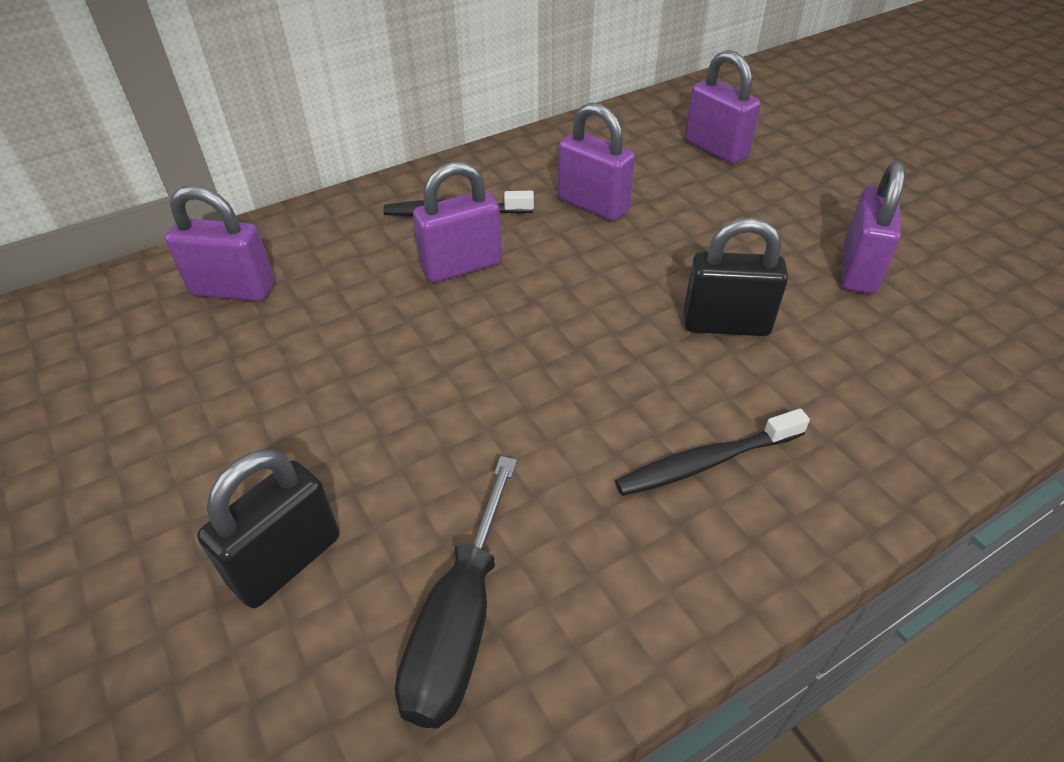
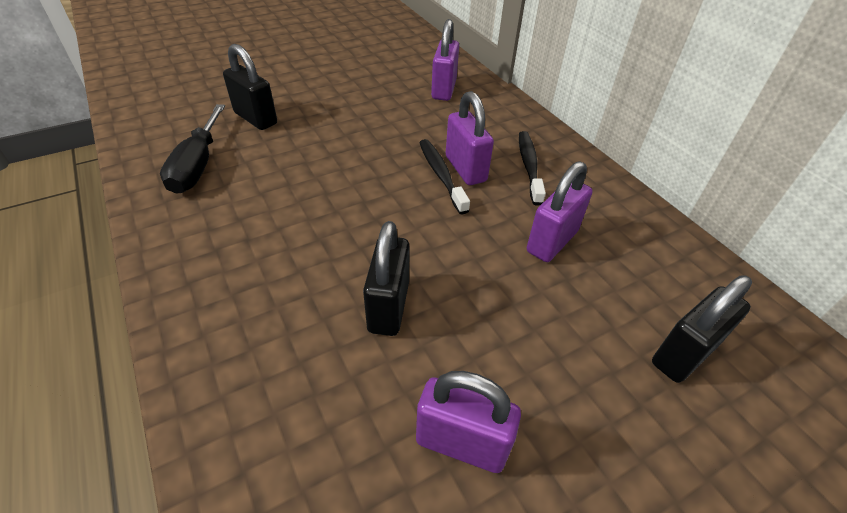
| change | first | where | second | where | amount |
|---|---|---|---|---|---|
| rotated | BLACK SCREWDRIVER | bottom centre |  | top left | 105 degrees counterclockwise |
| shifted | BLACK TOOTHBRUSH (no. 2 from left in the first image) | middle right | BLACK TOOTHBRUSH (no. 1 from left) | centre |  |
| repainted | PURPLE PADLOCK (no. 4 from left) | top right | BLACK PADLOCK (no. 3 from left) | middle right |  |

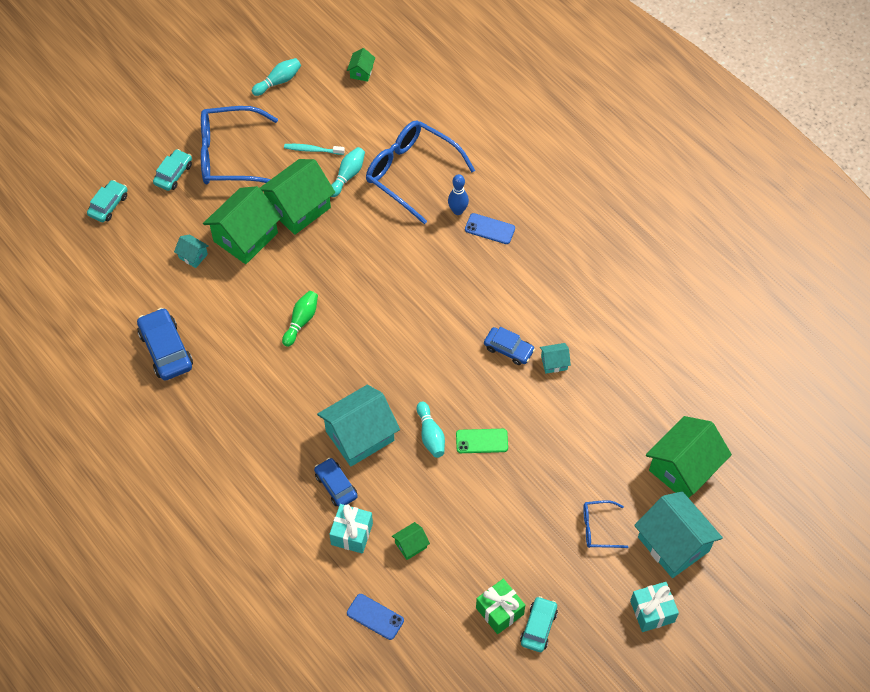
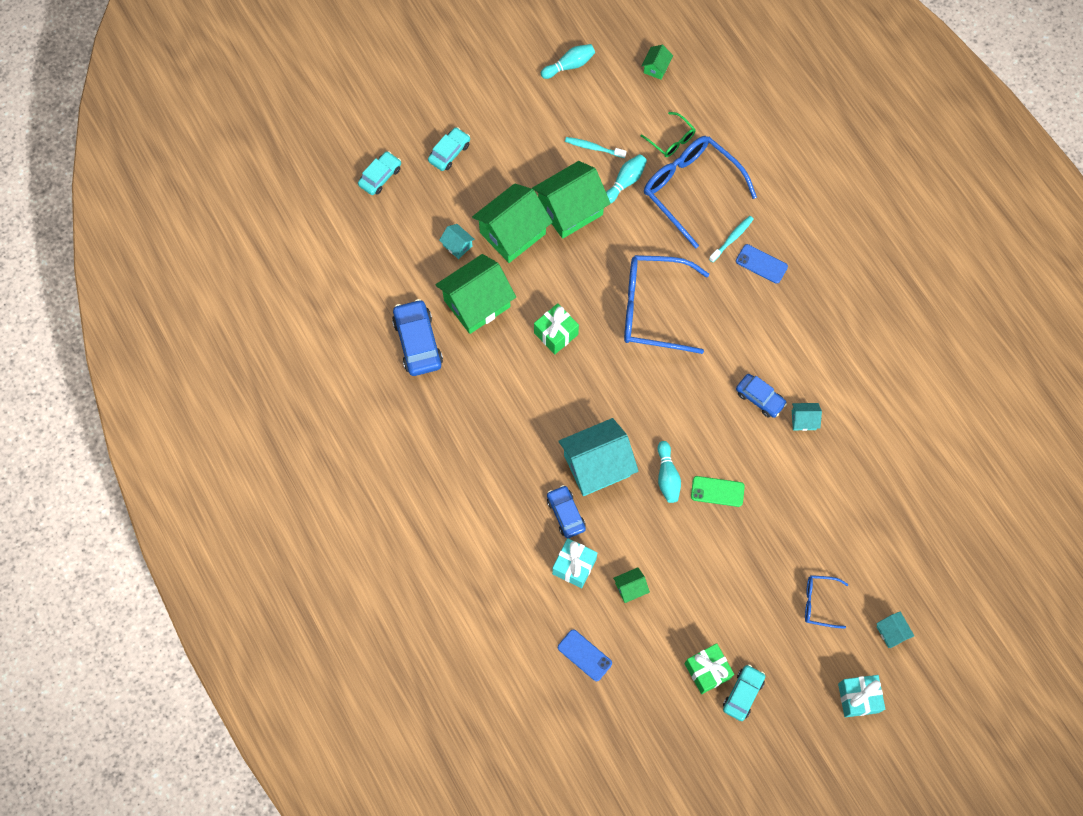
| change | first | where | second | where | amount |
|---|---|---|---|---|---|
| shifted | BLUE GLASSES (no. 1 from left) | top left |  | centre |  |
| swapped | GREEN BOWLING PIN | centre | GREEN GIFT (no. 1 from left) | centre |  |
| swapped | BLUE BOWLING PIN | top centre | TURQUOISE TOOTHBRUSH (no. 2 from left) | top right |  |
| scaled | TURQUOISE HOUSE (no. 4 from left) | bottom right |  | bottom right | x0.45 |
| shifted | GREEN HOUSE (no. 5 from left in the first image) | middle right | GREEN HOUSE (no. 1 from left) | centre |  |
| new |  |  | GREEN GLASSES | top centre |  |

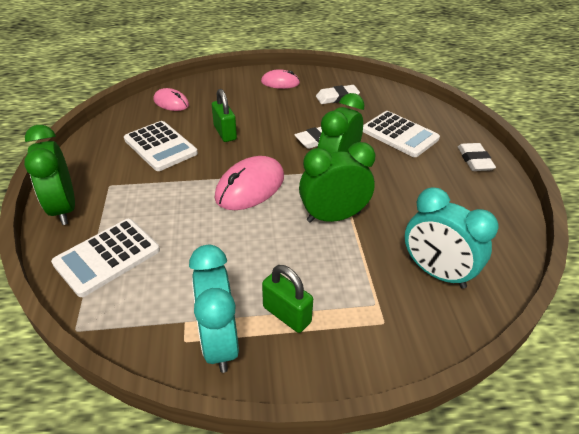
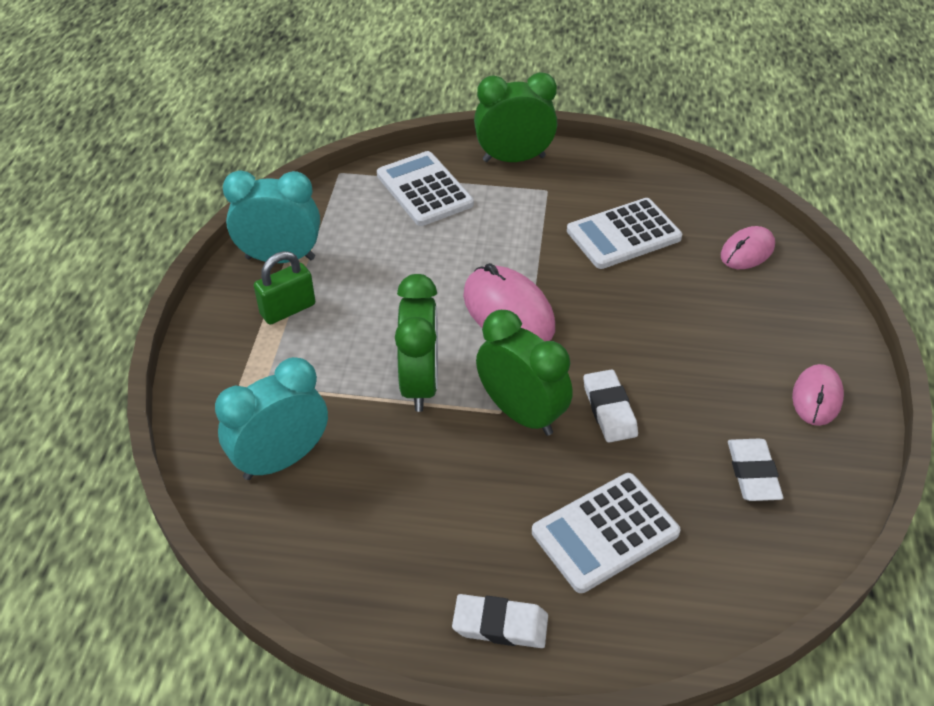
| change | first | where | second | where | amount |
|---|---|---|---|---|---|
| gone | GREEN PADLOCK (no. 1 from left) | top centre |  |  |  |

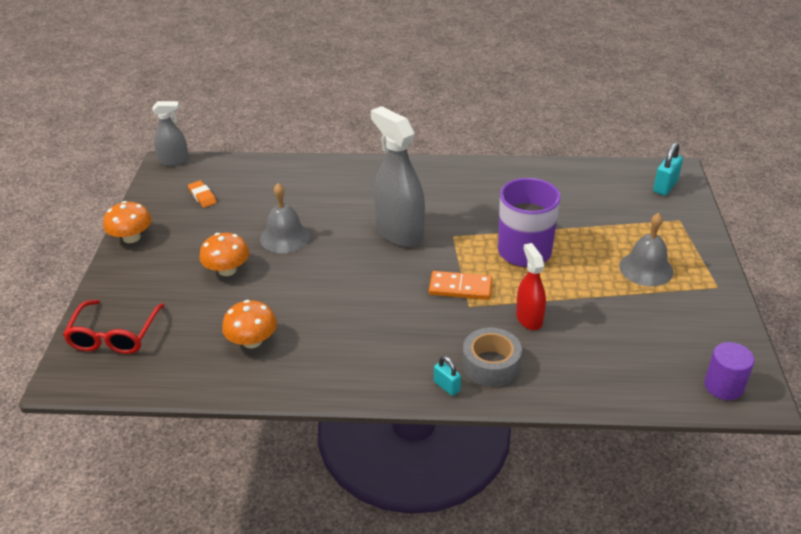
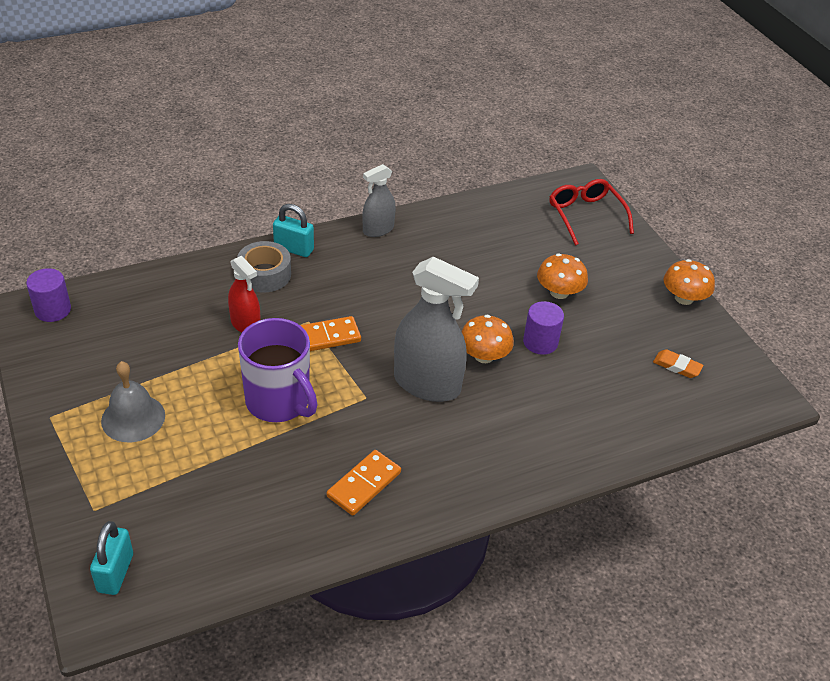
| change | first | where | second | where | amount |
|---|---|---|---|---|---|
| shifted | GREY SPRAY BOTTLE (no. 1 from left) | top left |  | top centre |  |
| shifted | ORANGE MUSHROOM (no. 3 from left in the first image) | middle left | ORANGE MUSHROOM (no. 1 from left) | centre |  |
| swapped | GREY BELL (no. 1 from left) | centre | PURPLE CYLINDER (no. 2 from left) | centre |  |
| scaled | TURQUOISE PADLOCK (no. 1 from left in the first image) | bottom centre | TURQUOISE PADLOCK (no. 2 from left) | centre | x1.59 |
| new |  |  | ORANGE DOMINO (no. 2 from left) | bottom centre |  |

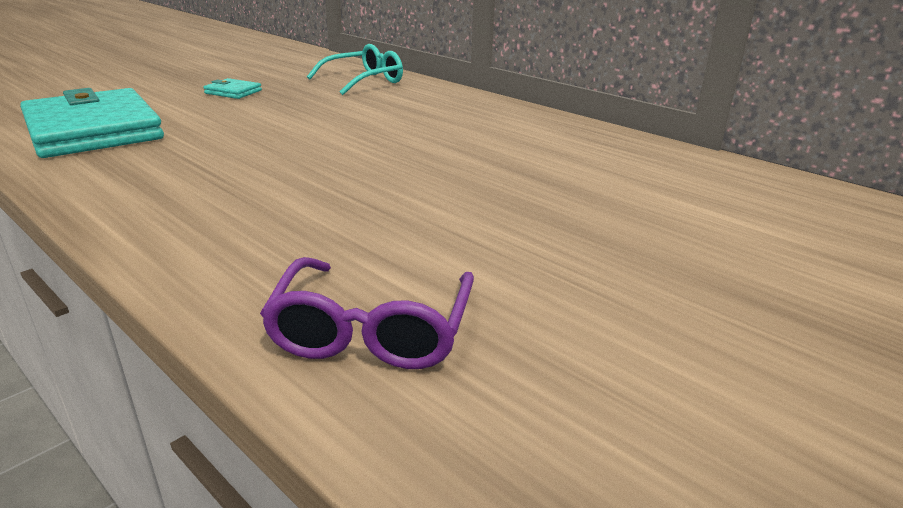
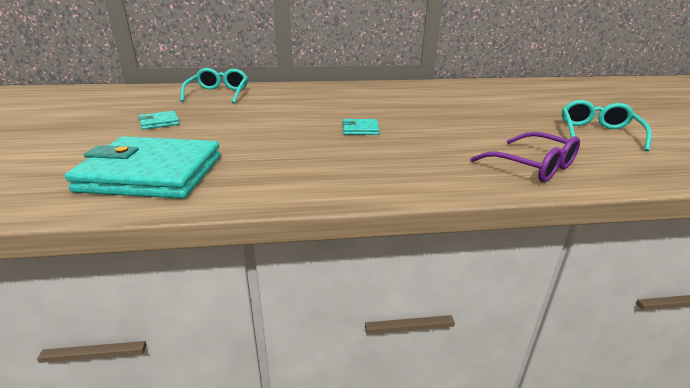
| change | first | where | second | where | amount |
|---|---|---|---|---|---|
| new |  |  | TURQUOISE WALLET (no. 3 from left) | top centre |  |
| new |  |  | TURQUOISE GLASSES (no. 2 from left) | top right |  |

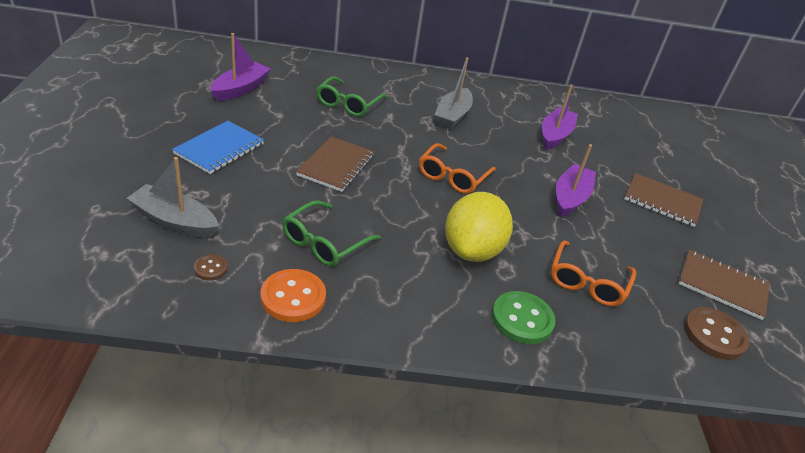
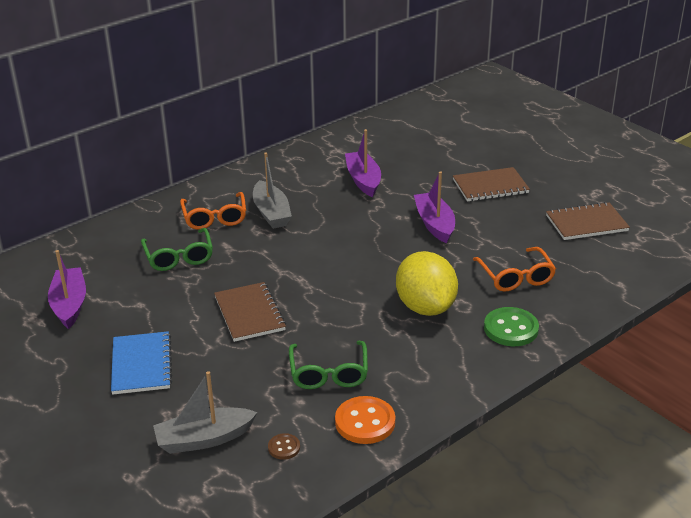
| change | first | where | second | where | amount |
|---|---|---|---|---|---|
| shifted | ORANGE GLASSES (no. 1 from left) | centre |  | middle left |  |
| gone | BROWN BUTTON (no. 2 from left) | bottom right |  |  |  |

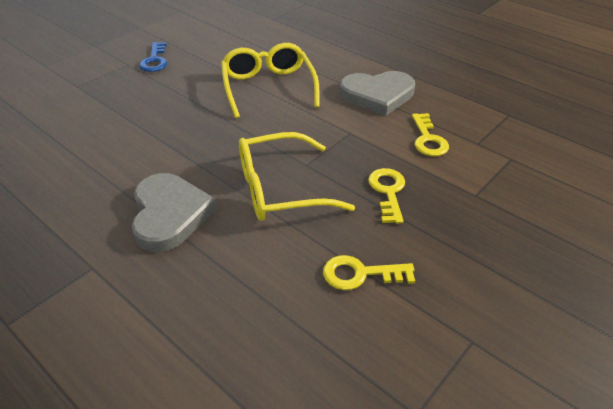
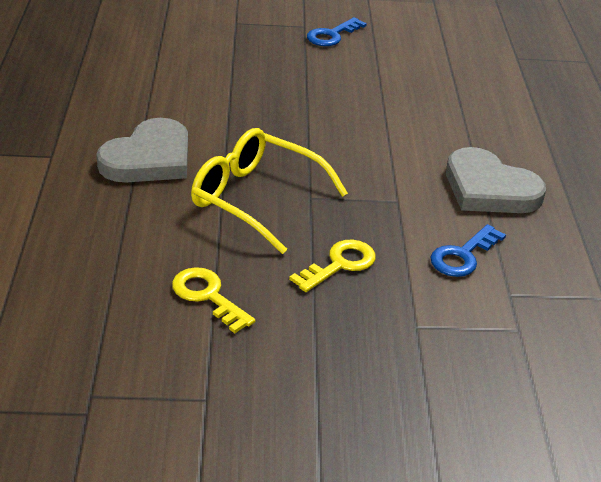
| change | first | where | second | where | amount |
|---|---|---|---|---|---|
| gone | YELLOW GLASSES (no. 1 from left) | top centre |  |  |  |
| repainted | YELLOW KEY (no. 3 from left) | top right | BLUE KEY (no. 2 from left) | middle right |  |

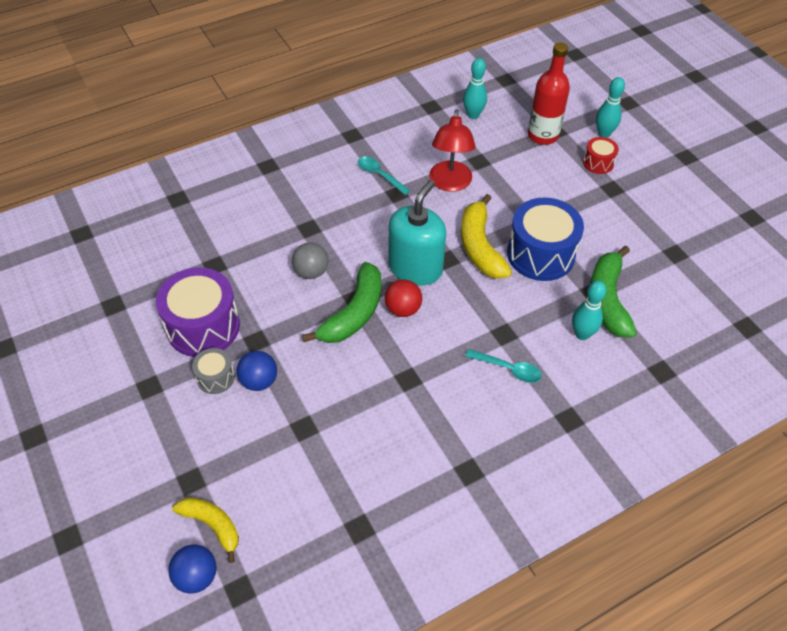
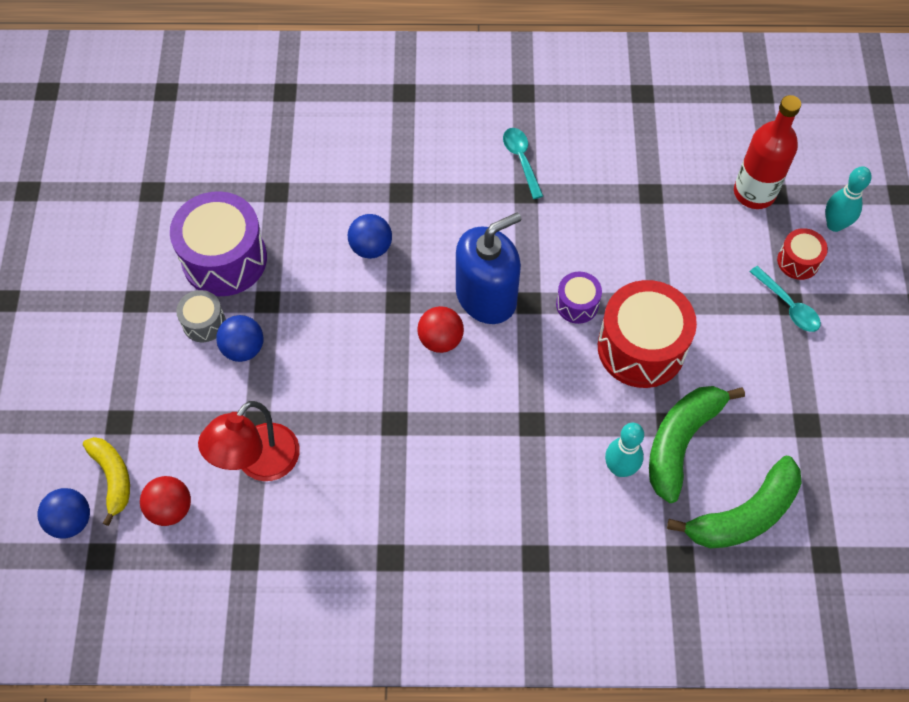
| change | first | where | second | where | amount |
|---|---|---|---|---|---|
| repainted | GREY BALL | centre | BLUE BALL (no. 3 from left) | centre |  |
| shifted | GREEN BANANA (no. 1 from left in the first image) | centre | GREEN BANANA (no. 2 from left) | bottom right |  |
| repainted | TURQUOISE SOAP DISPENSER | centre | BLUE SOAP DISPENSER | centre |  |
| shifted | RED LAMP | top centre |  | middle left |  |
| swapped | YELLOW BANANA (no. 2 from left) | centre | PURPLE DRUM (no. 2 from left) | centre |  |
| gone | TURQUOISE BOWLING PIN (no. 1 from left) | top centre |  |  |  |
| shifted | TURQUOISE SPOON (no. 2 from left) | centre |  | middle right |  |
| repainted | BLUE DRUM | middle right | RED DRUM (no. 1 from left) | middle right |  |
| new |  |  | RED BALL (no. 1 from left) | bottom left |  |

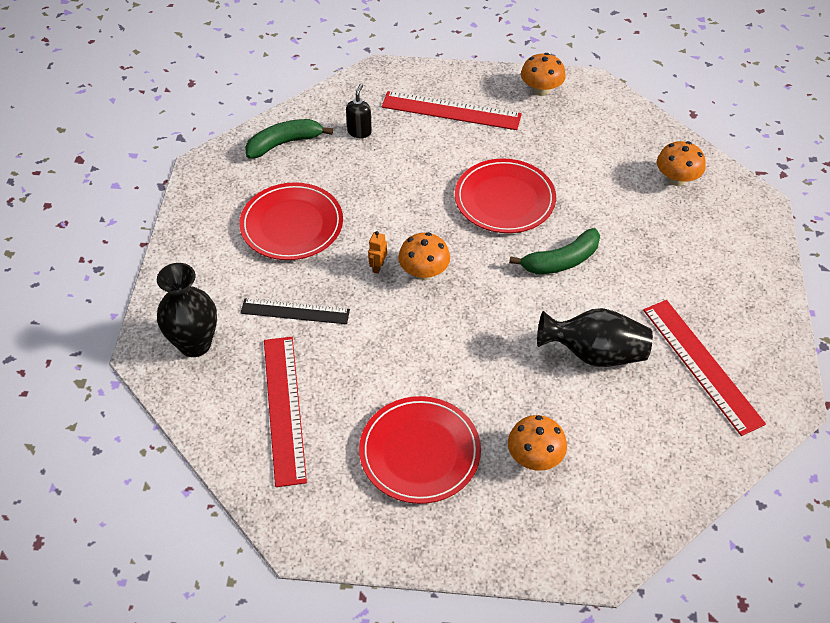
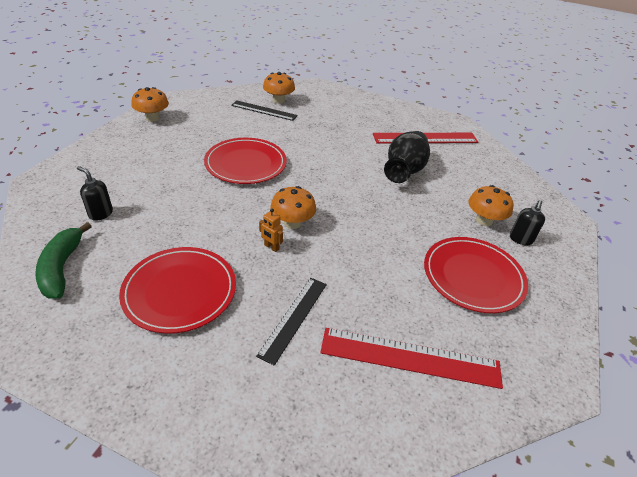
| change | first | where | second | where | amount |
|---|---|---|---|---|---|
| gone | BLACK VASE (no. 1 from left) | middle left |  |  |  |
| gone | RED RULER (no. 2 from left) | top centre |  |  |  |
| gone | GREEN BANANA (no. 2 from left) | middle right |  |  |  |
| new |  |  | BLACK RULER (no. 1 from left) | top centre |  |
| new |  |  | BLACK SOAP DISPENSER (no. 2 from left) | middle right |  |

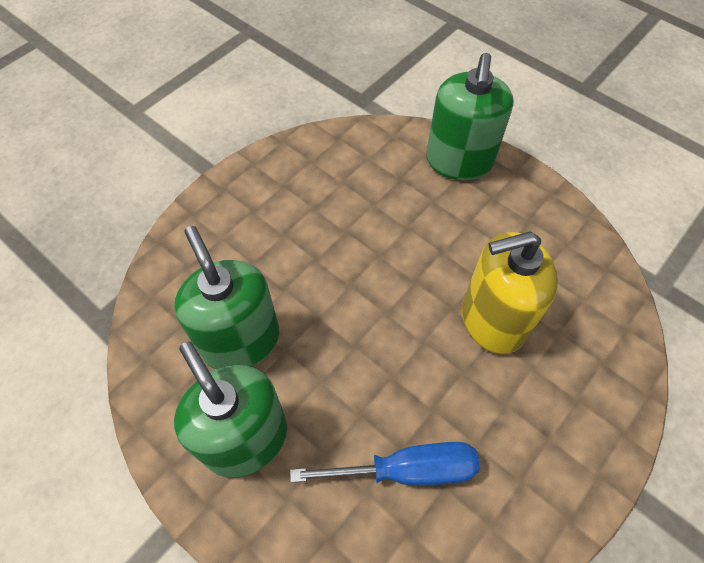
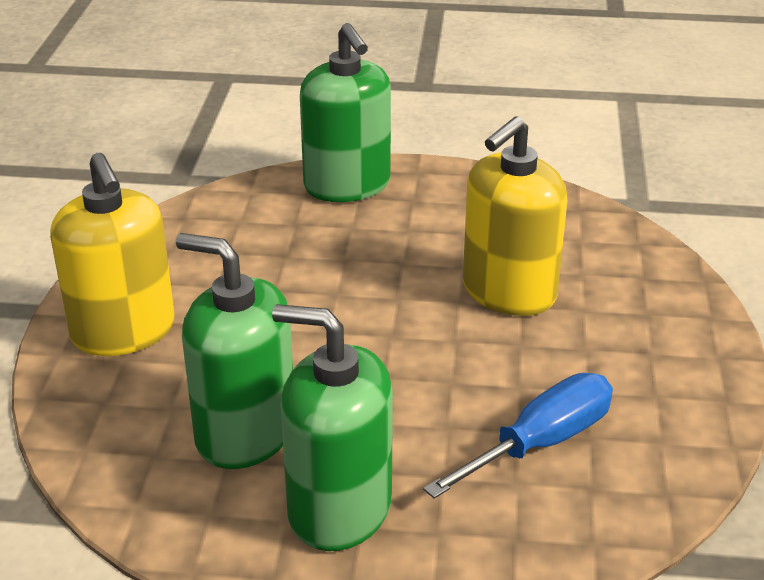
| change | first | where | second | where | amount |
|---|---|---|---|---|---|
| new |  |  | YELLOW SOAP DISPENSER (no. 1 from left) | middle left |  |

